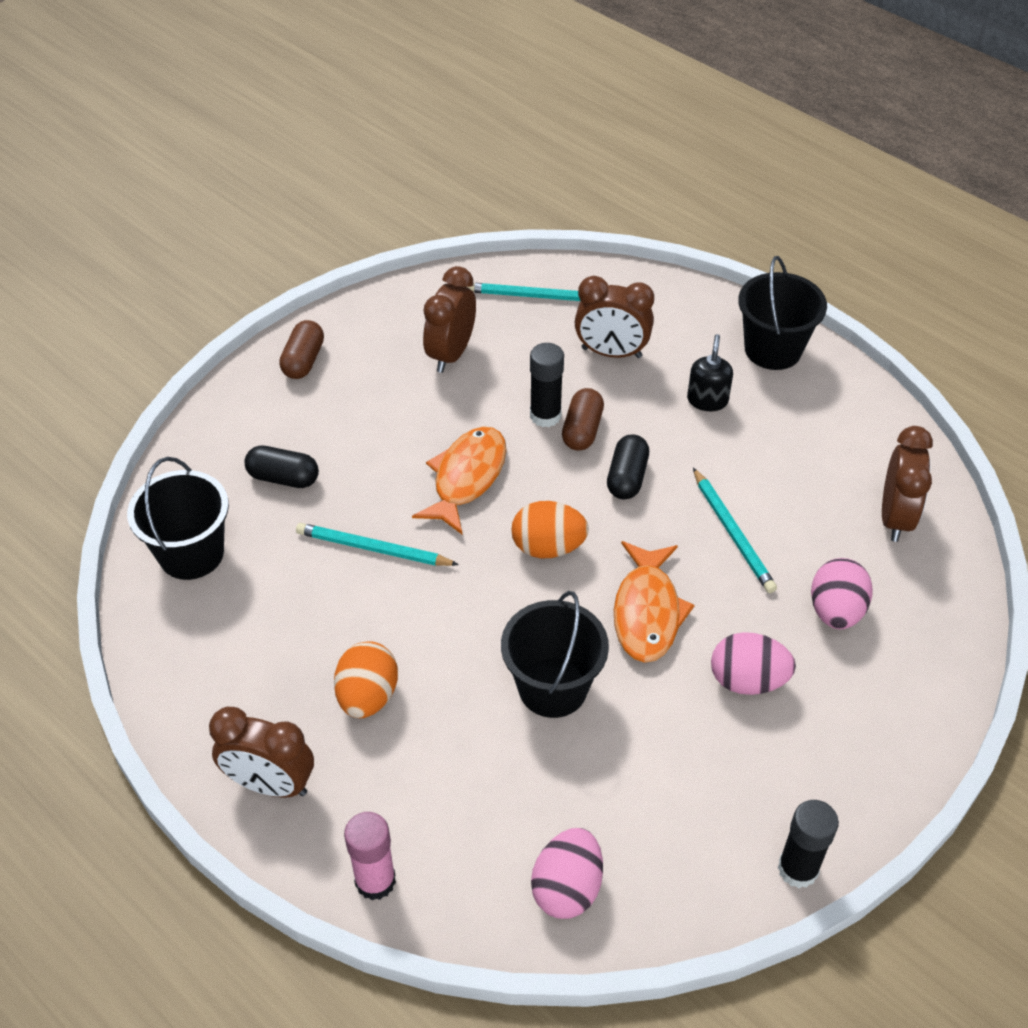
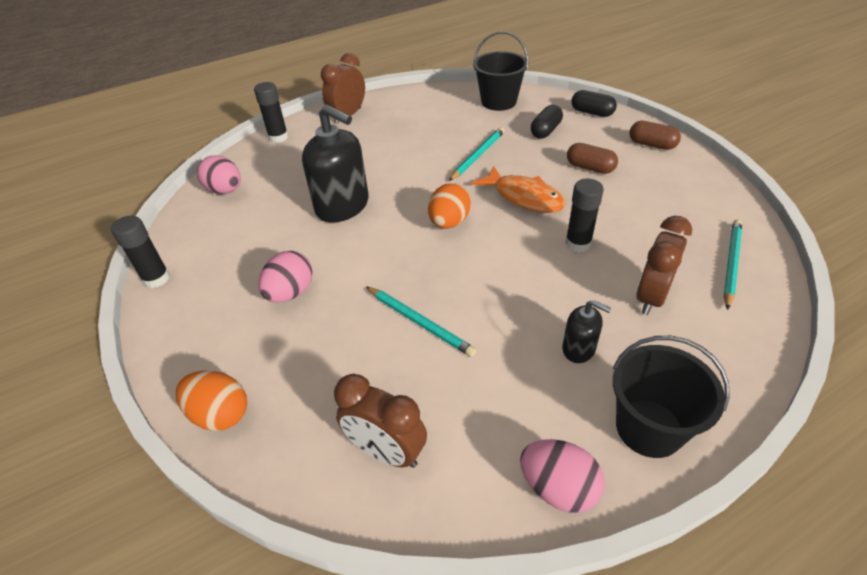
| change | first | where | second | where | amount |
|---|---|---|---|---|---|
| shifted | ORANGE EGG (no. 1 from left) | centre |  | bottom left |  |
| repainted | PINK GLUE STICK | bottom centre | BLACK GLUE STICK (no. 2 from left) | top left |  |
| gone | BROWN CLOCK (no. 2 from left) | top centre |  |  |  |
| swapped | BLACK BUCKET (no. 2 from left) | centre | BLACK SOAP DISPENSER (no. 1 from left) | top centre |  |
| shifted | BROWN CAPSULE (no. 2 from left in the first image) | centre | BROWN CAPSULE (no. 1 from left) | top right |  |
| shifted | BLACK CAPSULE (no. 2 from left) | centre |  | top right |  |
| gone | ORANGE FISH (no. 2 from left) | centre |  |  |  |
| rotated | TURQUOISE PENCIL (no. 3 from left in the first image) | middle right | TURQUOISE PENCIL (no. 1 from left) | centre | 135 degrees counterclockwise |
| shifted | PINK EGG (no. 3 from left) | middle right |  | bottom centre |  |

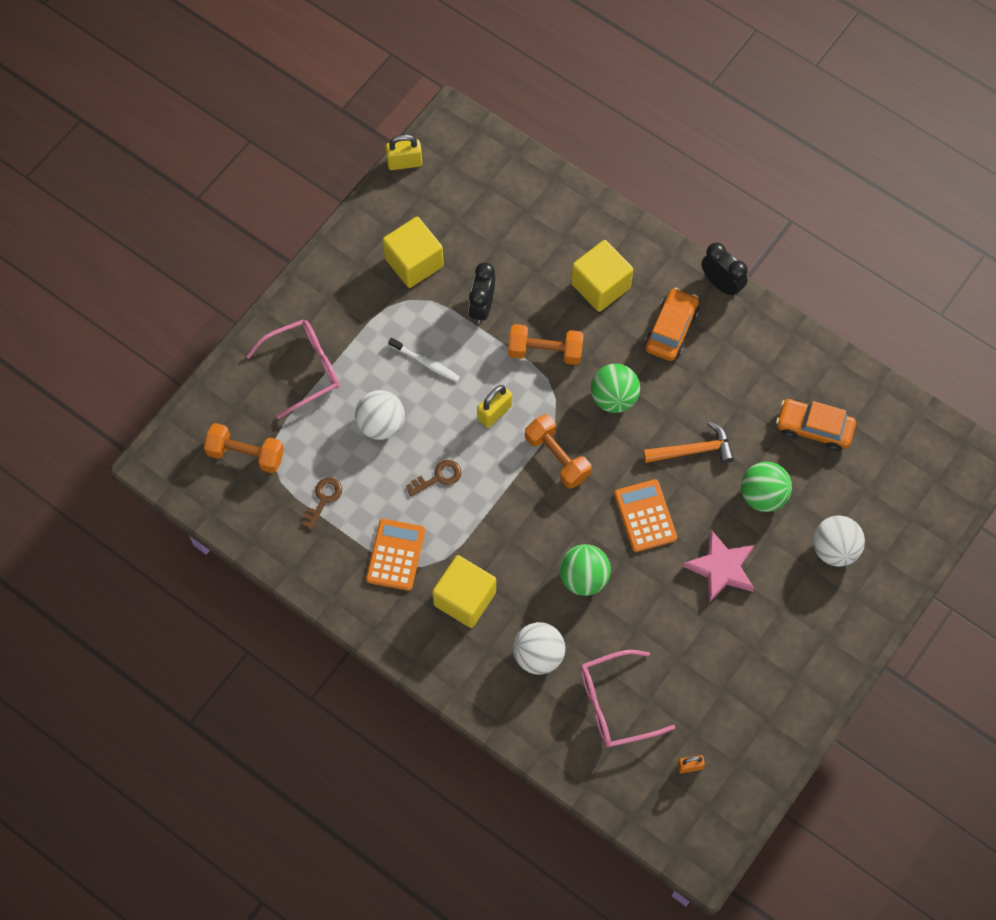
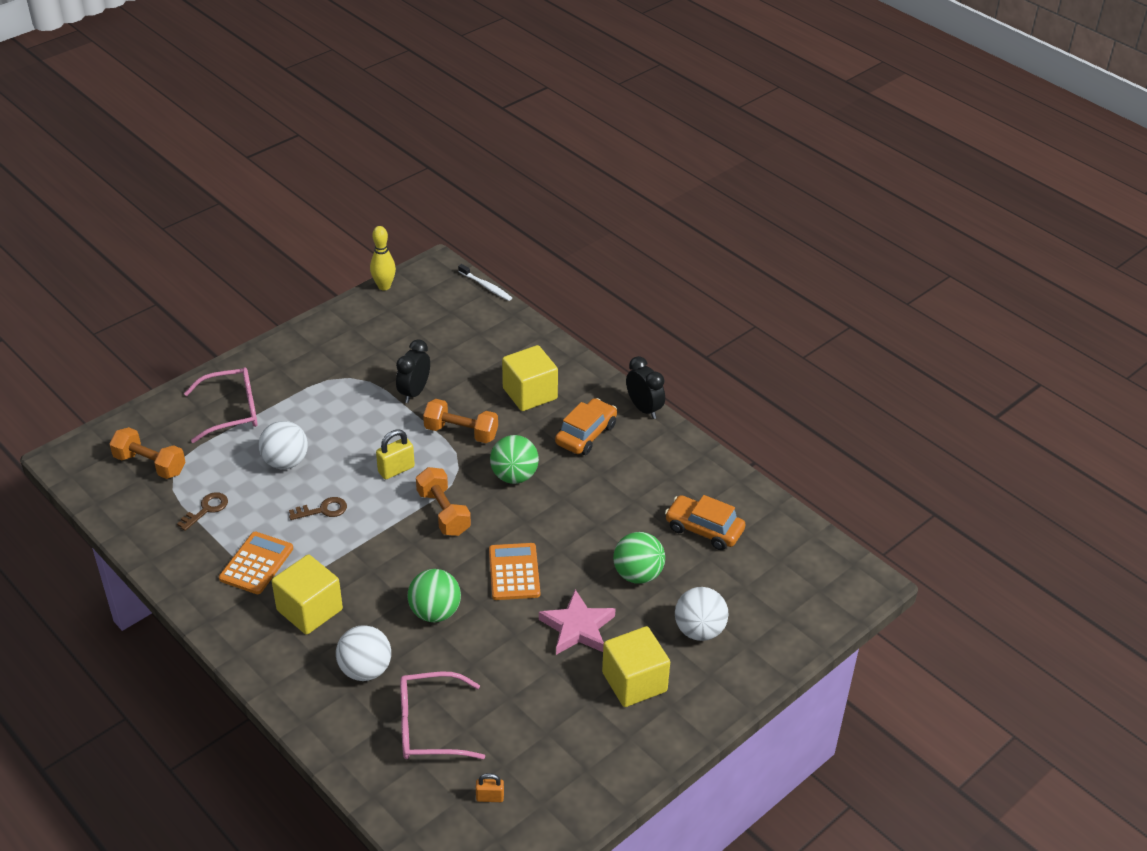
| change | first | where | second | where | amount |
|---|---|---|---|---|---|
| shifted | YELLOW CUBE (no. 1 from left in the first image) | top centre | YELLOW CUBE (no. 3 from left) | bottom centre |  |
| swapped | YELLOW PADLOCK (no. 1 from left) | top centre | YELLOW BOWLING PIN | top centre |  |
| shifted | WHITE TOOTHBRUSH | centre |  | top centre |  |
| gone | ORANGE HAMMER | middle right |  |  |  |

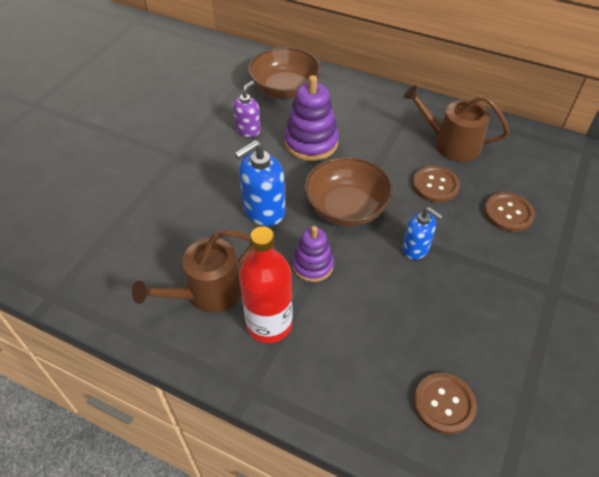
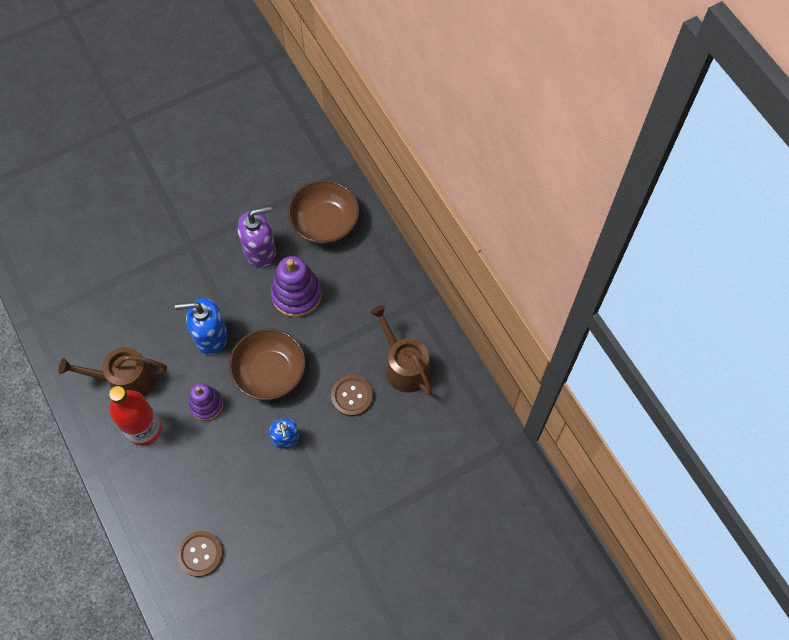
| change | first | where | second | where | amount |
|---|---|---|---|---|---|
| scaled | PURPLE SOAP DISPENSER | top centre |  | middle left | x1.58 |
| gone | BROWN BUTTON (no. 3 from left) | middle right |  |  |  |

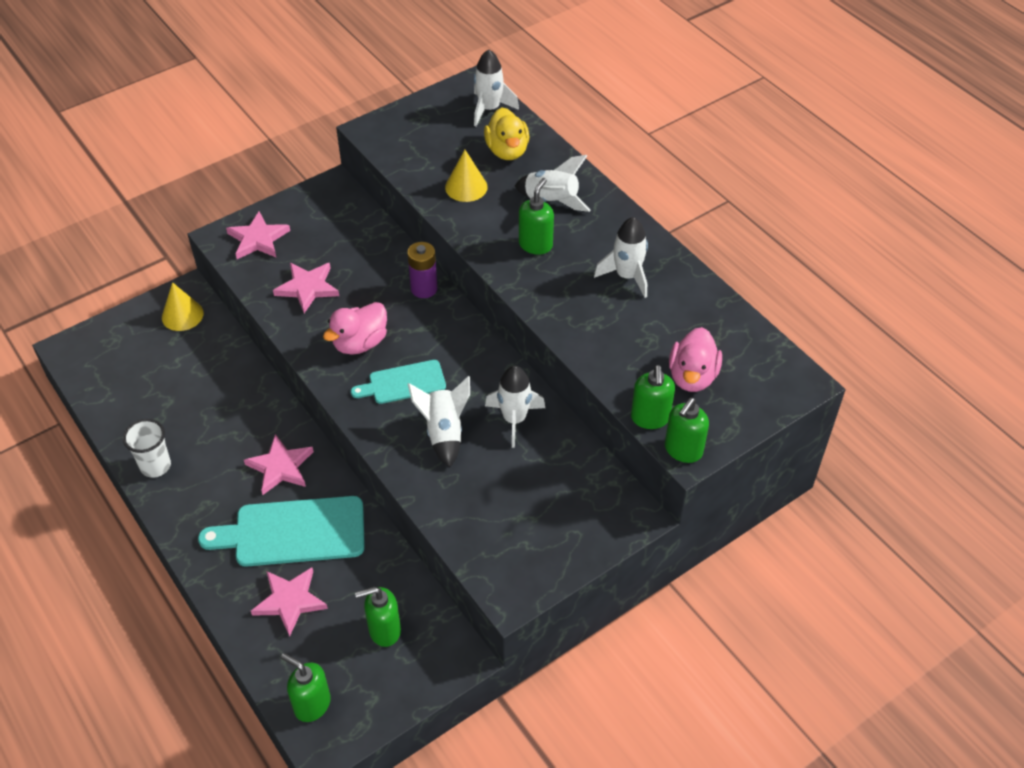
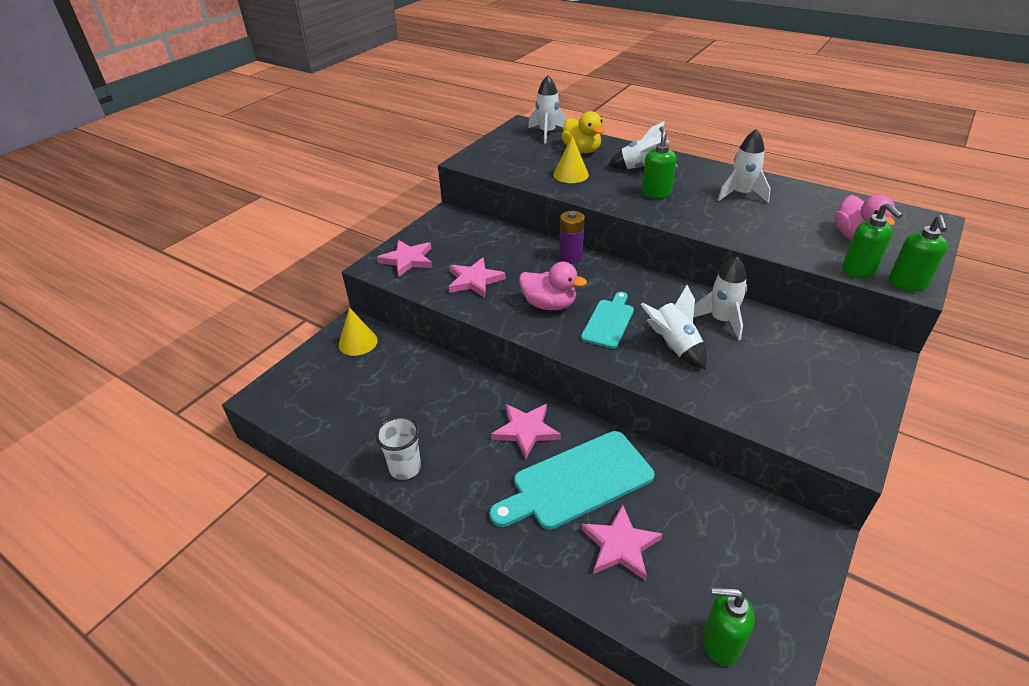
| change | first | where | second | where | amount |
|---|---|---|---|---|---|
| rotated | PINK DUCK (no. 1 from left) | centre |  | centre | 90 degrees counterclockwise |
| rotated | TURQUOISE CUTTING BOARD (no. 2 from left) | centre |  | centre | 150 degrees clockwise |
| gone | GREEN SOAP DISPENSER (no. 2 from left) | bottom centre |  |  |  |

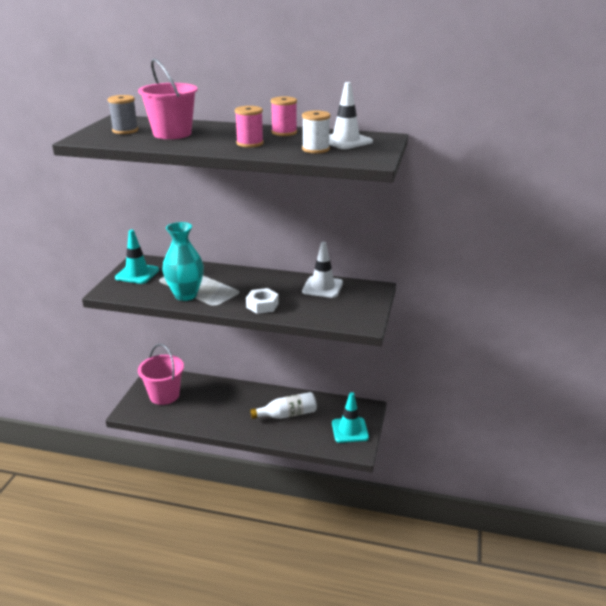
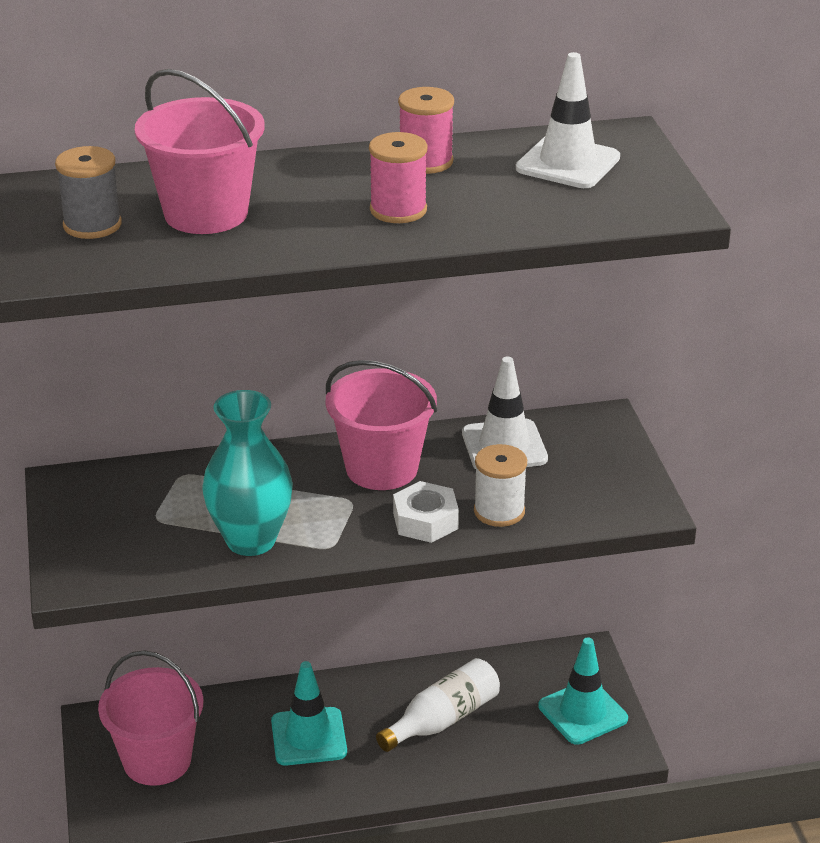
| change | first | where | second | where | amount |
|---|---|---|---|---|---|
| shifted | TURQUOISE TRAFFIC CONE (no. 1 from left) | middle left |  | bottom centre |  |
| shifted | WHITE SPOOL | top centre |  | centre |  |
| new |  |  | PINK BUCKET (no. 3 from left) | centre |  |

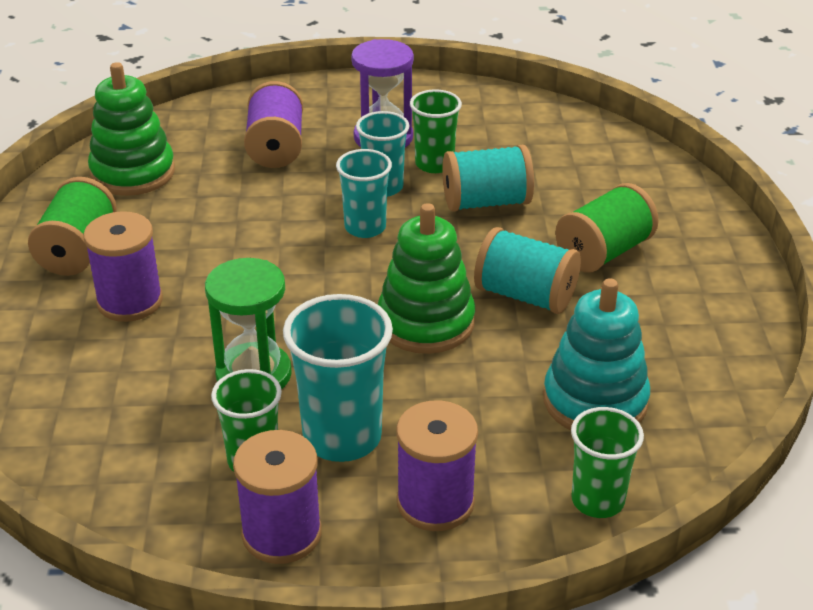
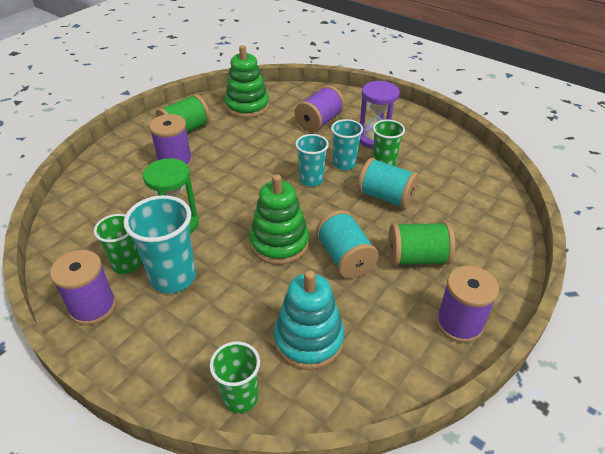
| change | first | where | second | where | amount |
|---|---|---|---|---|---|
| shifted | PURPLE SPOOL (no. 4 from left) | bottom centre |  | bottom right |  |

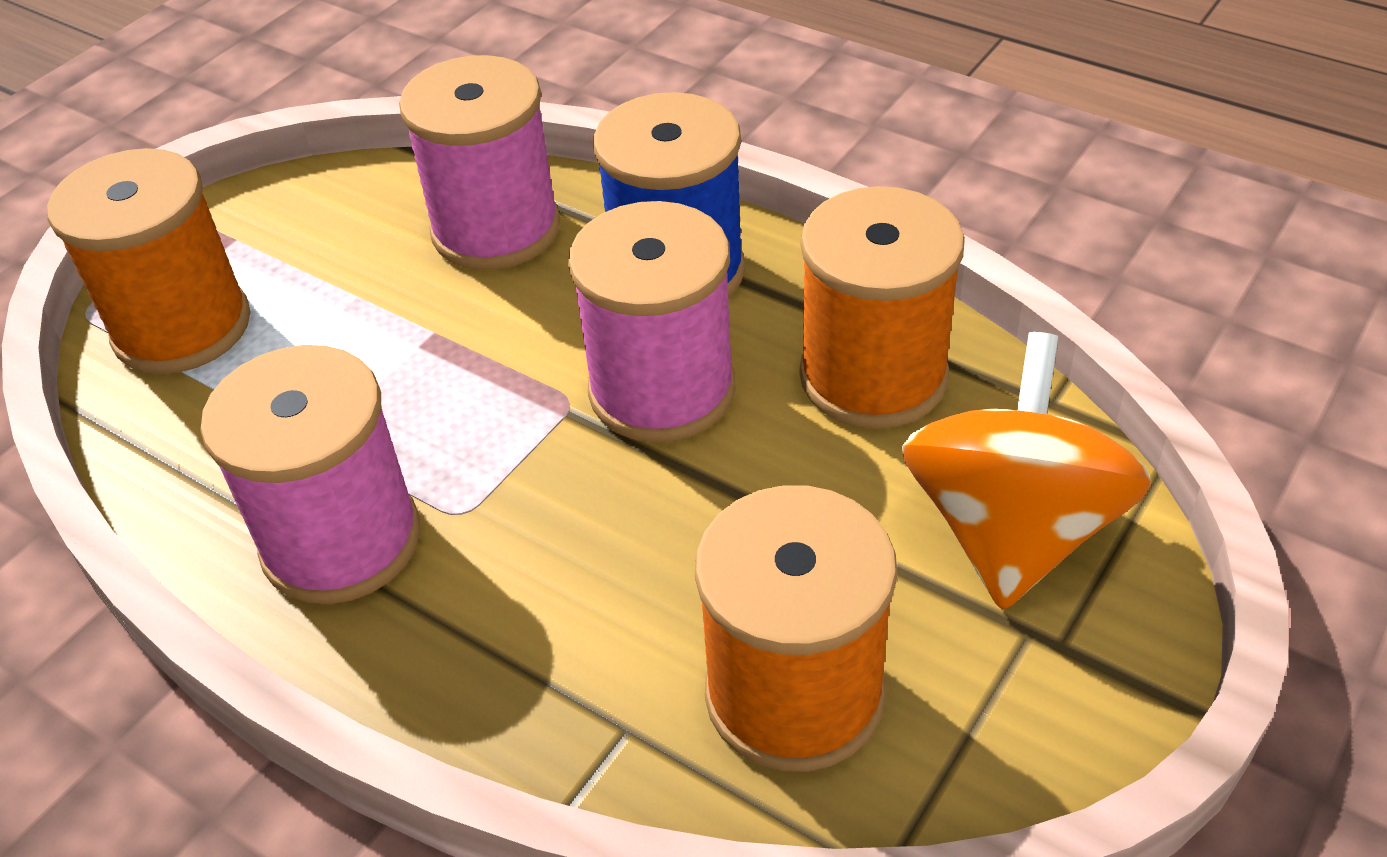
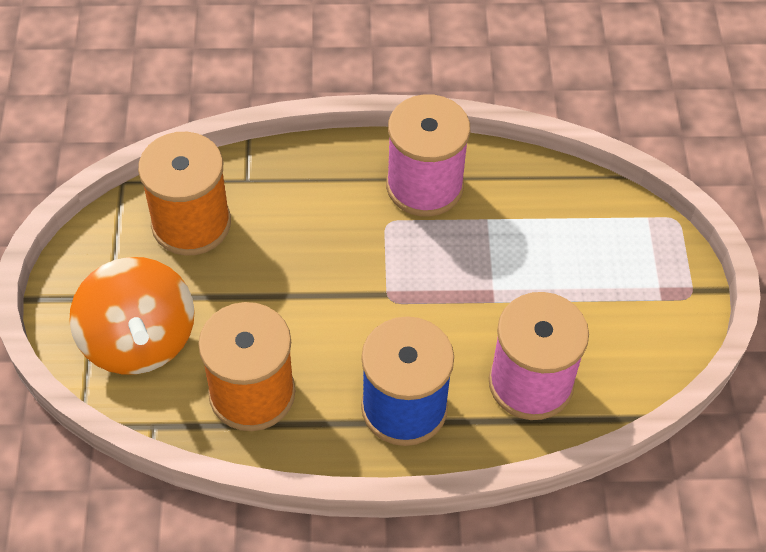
| change | first | where | second | where | amount |
|---|---|---|---|---|---|
| gone | ORANGE SPOOL (no. 1 from left) | top left |  |  |  |
| gone | PINK SPOOL (no. 3 from left) | centre |  |  |  |

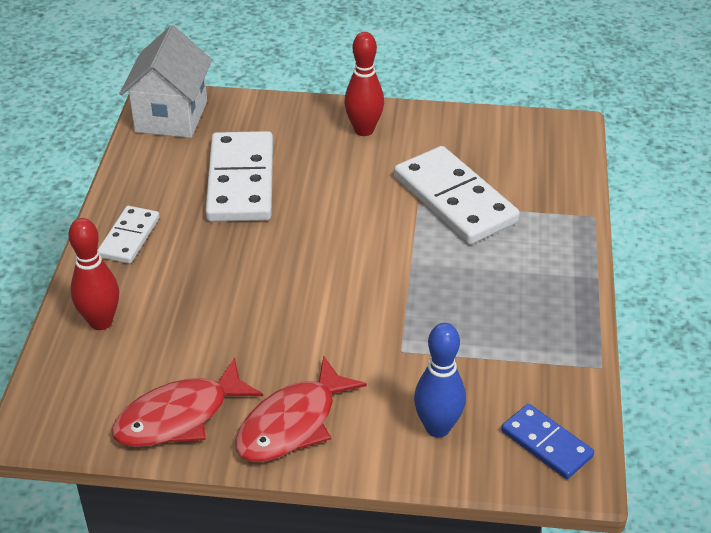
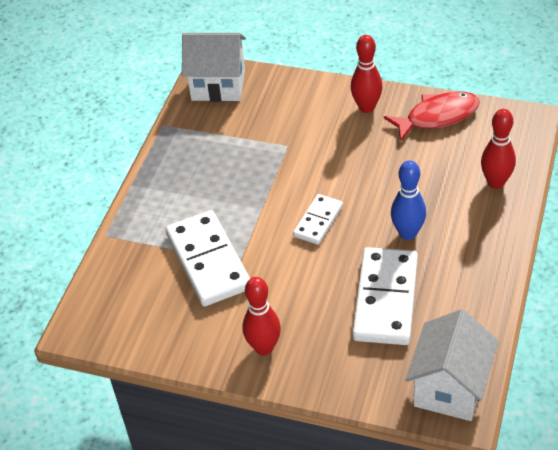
| change | first | where | second | where | amount |
|---|---|---|---|---|---|
| shifted | WHITE DOMINO (no. 1 from left in the first image) | middle left | WHITE DOMINO (no. 2 from left) | centre |  |
| swapped | RED FISH (no. 2 from left) | bottom centre | RED BOWLING PIN (no. 2 from left) | top centre |  |
| shifted | BLUE BOWLING PIN | bottom centre |  | middle right |  |
| swapped | BLUE DOMINO | bottom right | WHITE HOUSE (no. 1 from left) | top centre |  |

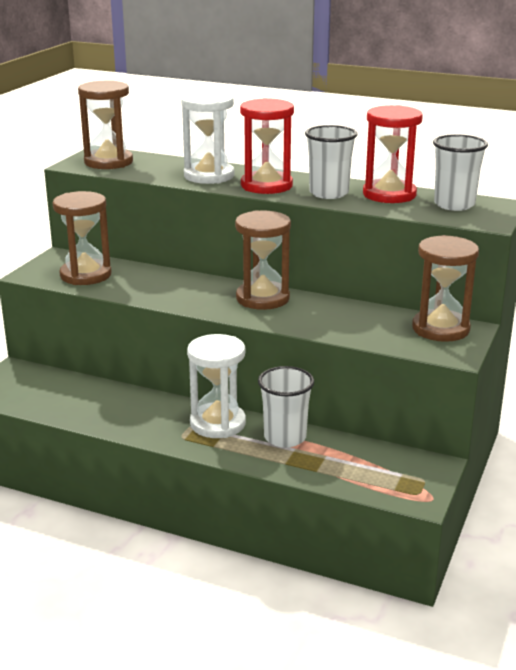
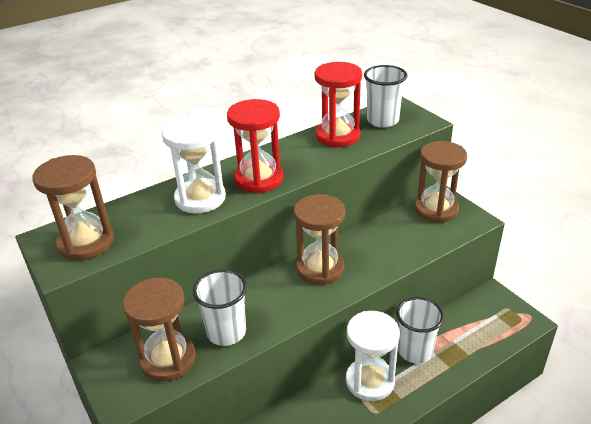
| change | first | where | second | where | amount |
|---|---|---|---|---|---|
| shifted | WHITE CUP (no. 2 from left in the first image) | top centre | WHITE CUP (no. 1 from left) | bottom centre |  |

